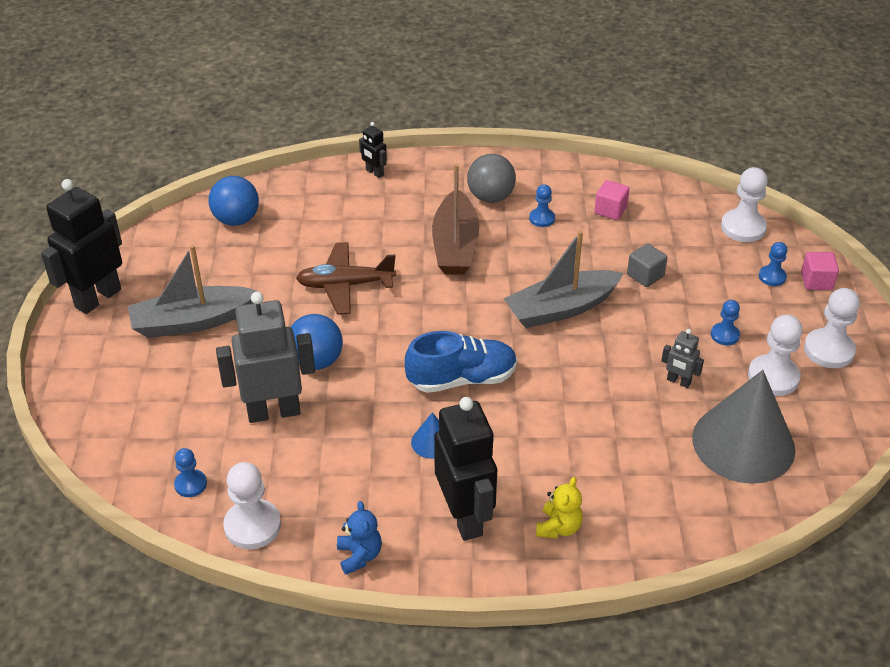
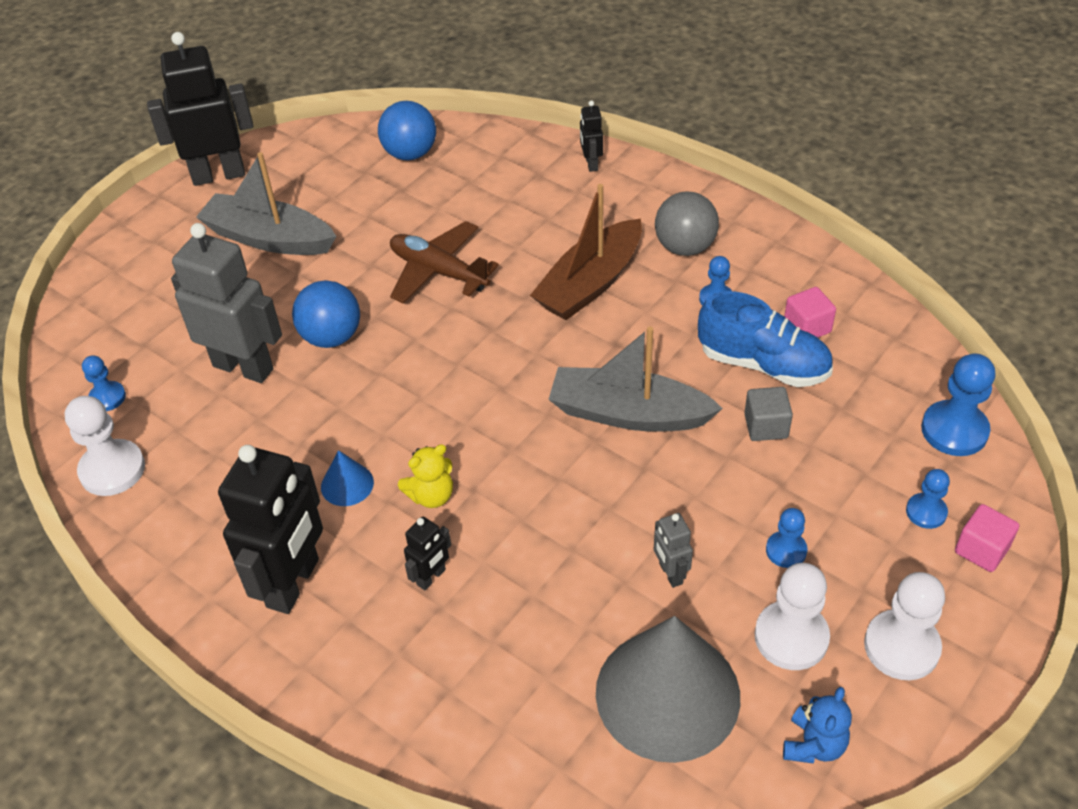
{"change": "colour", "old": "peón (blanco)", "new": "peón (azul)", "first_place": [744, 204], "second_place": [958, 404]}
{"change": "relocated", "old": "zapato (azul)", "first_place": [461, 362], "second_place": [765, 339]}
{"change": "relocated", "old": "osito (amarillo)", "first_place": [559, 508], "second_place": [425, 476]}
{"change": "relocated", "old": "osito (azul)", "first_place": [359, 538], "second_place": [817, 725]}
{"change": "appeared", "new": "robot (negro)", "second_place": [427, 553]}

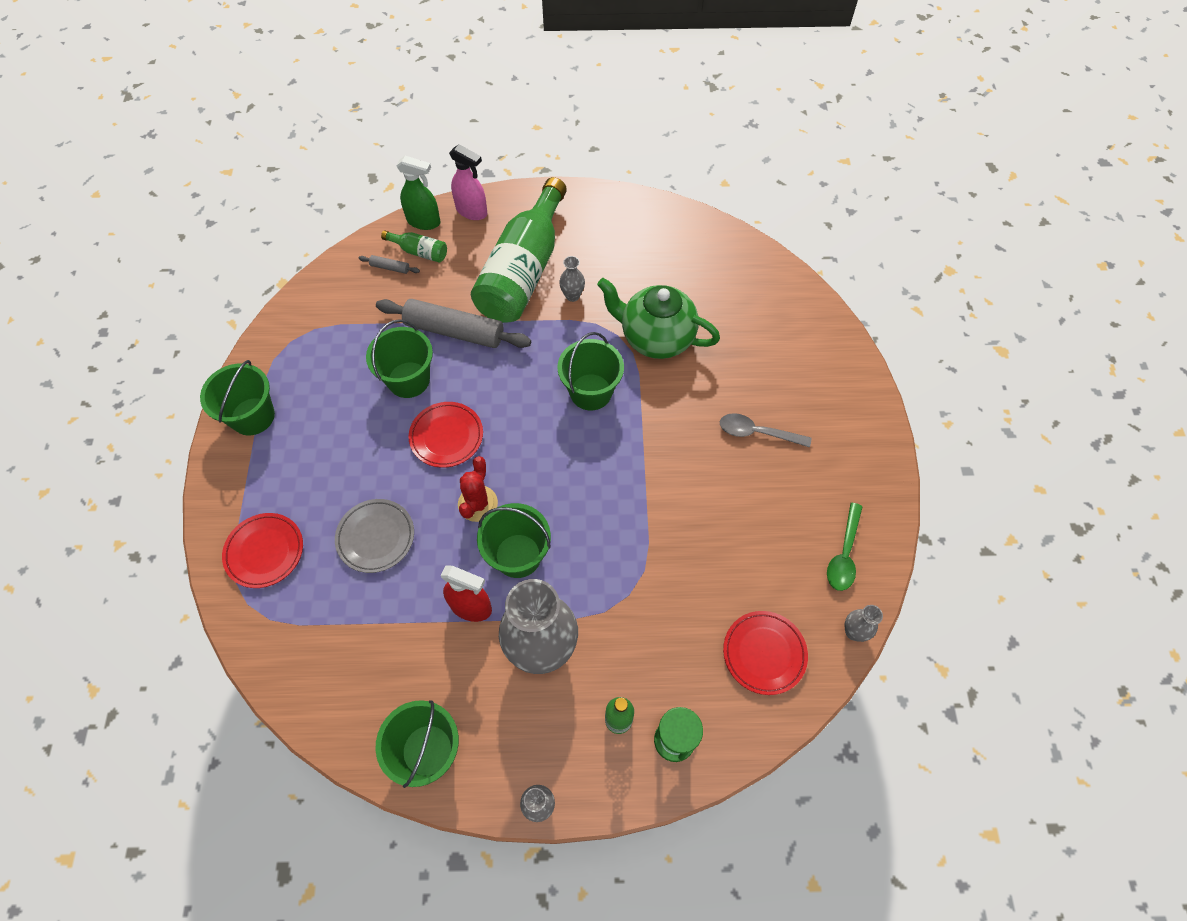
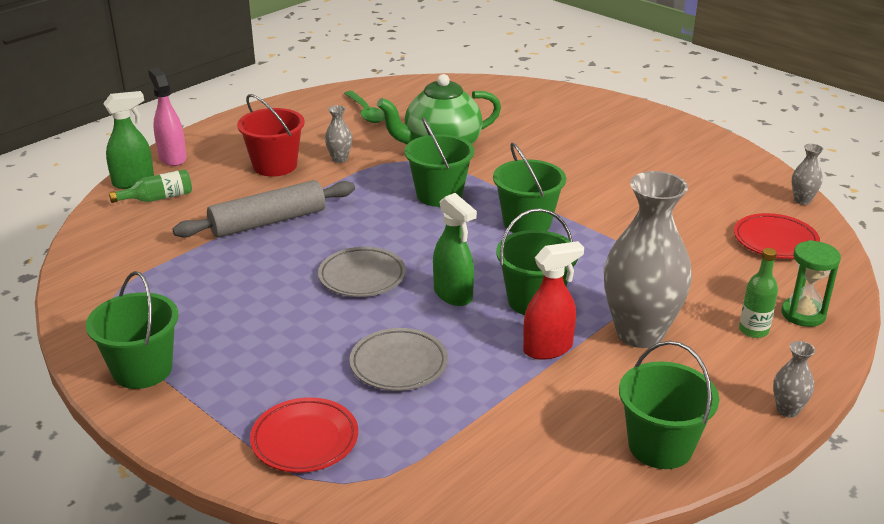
{"change": "spun", "old": "pulverizador (rosa)", "first_place": [468, 182], "second_place": [167, 117], "degrees": -105}
{"change": "exchanged", "old": "botella (verde)", "new": "balde (rojo)", "first_place": [519, 250], "second_place": [271, 135]}
{"change": "missing", "old": "rodillo (gris)", "first_place": [389, 264]}
{"change": "relocated", "old": "balde (verde)", "first_place": [399, 358], "second_place": [529, 187]}
{"change": "colour", "old": "plato (rojo)", "new": "plato (gris)", "first_place": [445, 435], "second_place": [362, 272]}
{"change": "missing", "old": "cuchara (gris)", "first_place": [765, 430]}
{"change": "exchanged", "old": "cactus (rojo)", "new": "pulverizador (verde)", "first_place": [478, 489], "second_place": [455, 249]}
{"change": "relocated", "old": "cuchara (verde)", "first_place": [845, 547], "second_place": [364, 107]}

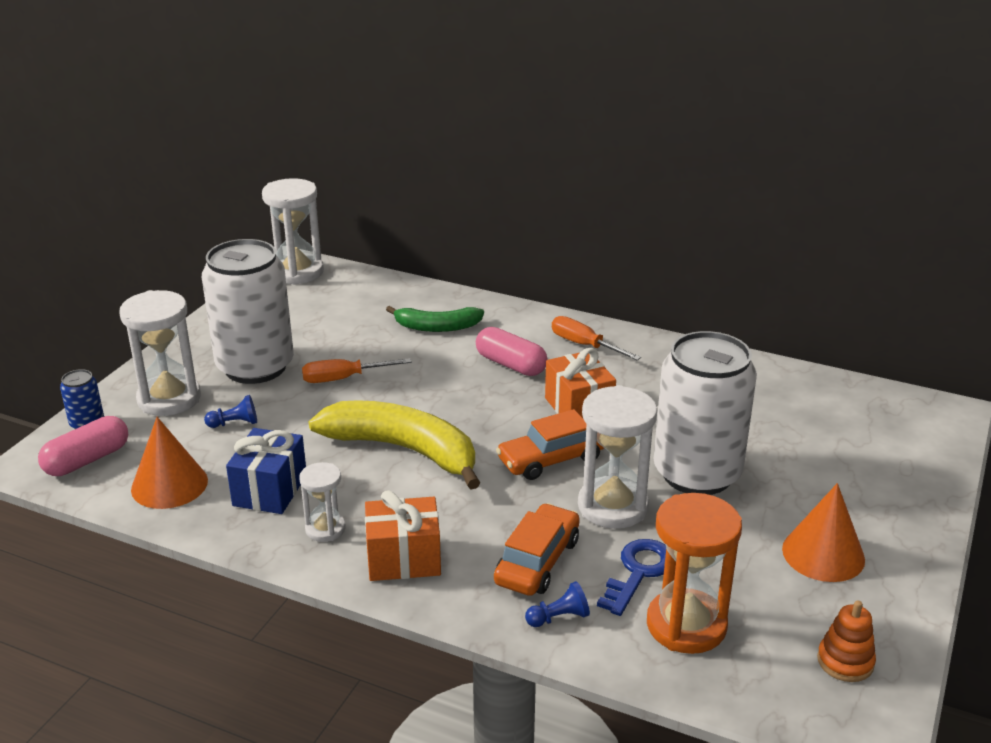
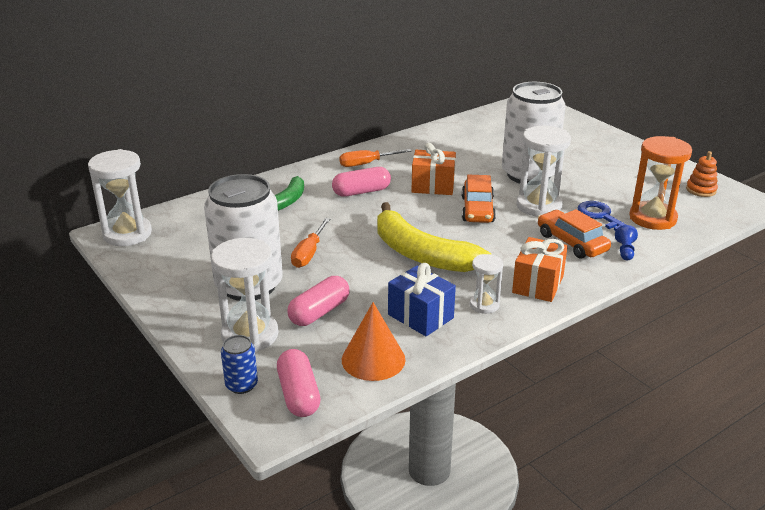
{"change": "exchanged", "old": "peón (azul)", "new": "cápsula (rosa)", "first_place": [230, 411], "second_place": [318, 301]}
{"change": "spun", "old": "plátano (amarillo)", "first_place": [394, 444], "second_place": [434, 237], "degrees": -105}
{"change": "missing", "old": "cono (naranja)", "first_place": [823, 532]}

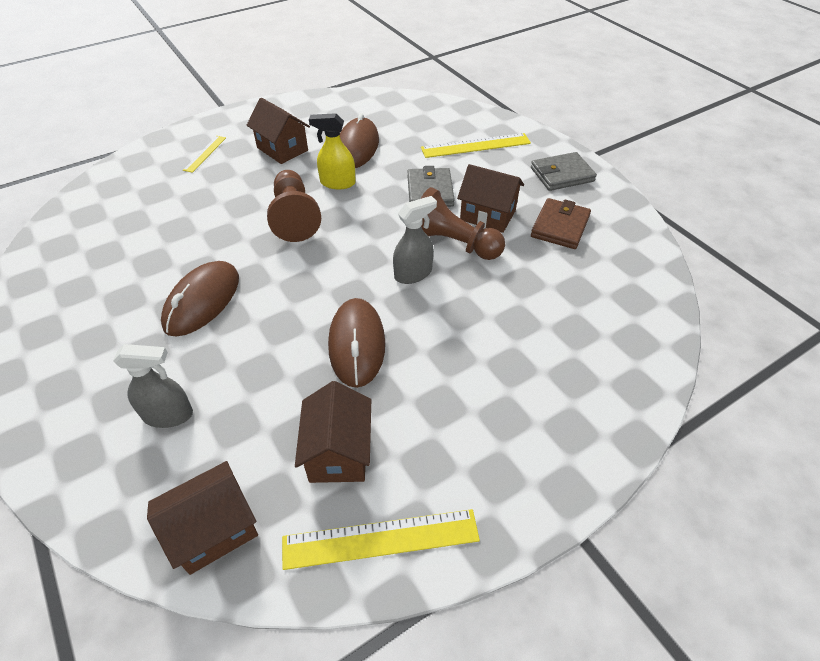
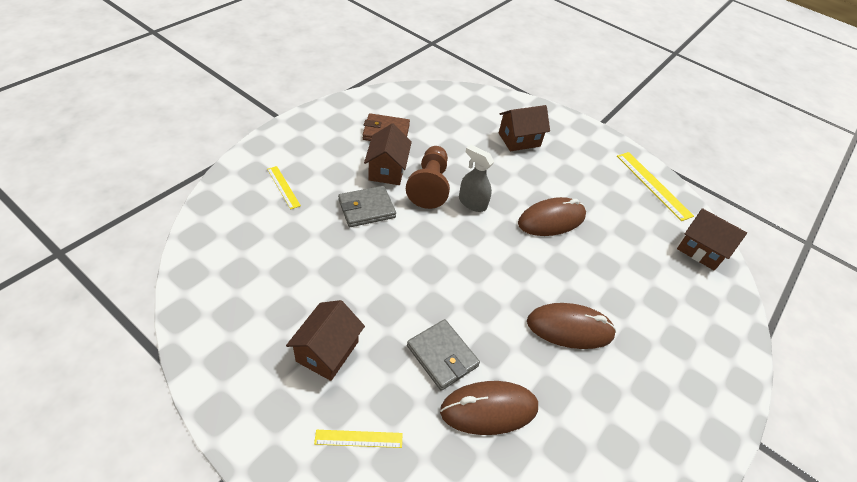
{"change": "missing", "old": "pulverizador (amarillo)", "first_place": [332, 151]}
{"change": "relocated", "old": "ratón (marrón)", "first_place": [359, 140], "second_place": [489, 408]}
{"change": "size", "old": "regla (amarillo)", "first_place": [476, 145], "second_place": [284, 187], "factor": 0.58}
{"change": "relocated", "old": "cartera (gris)", "first_place": [564, 171], "second_place": [443, 355]}
{"change": "missing", "old": "peón (marrón)", "first_place": [294, 206]}
{"change": "missing", "old": "pulverizador (gris)", "first_place": [153, 386]}
{"change": "relocated", "old": "casa (marrón)", "first_place": [333, 432], "second_place": [524, 128]}

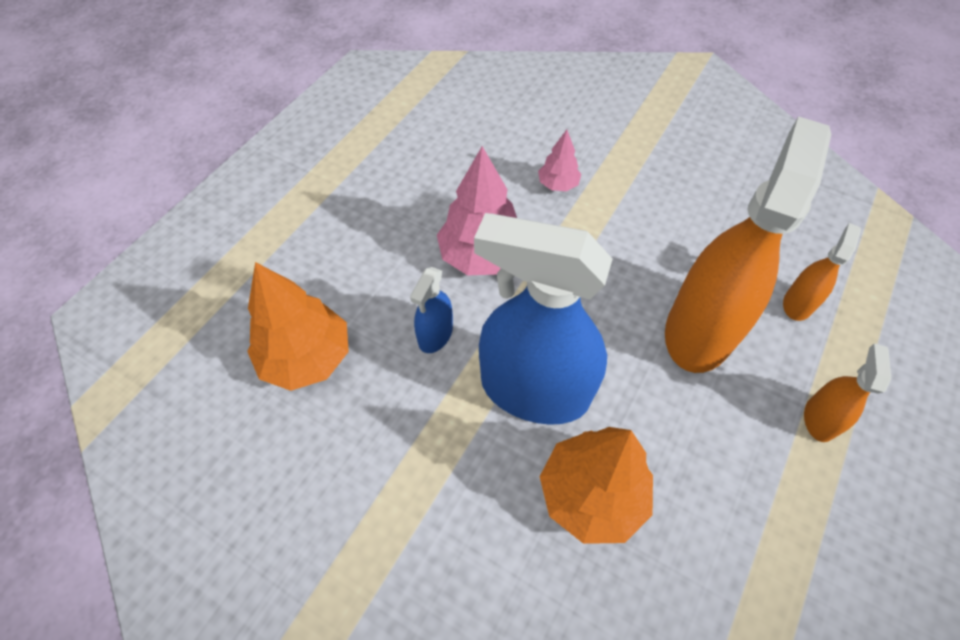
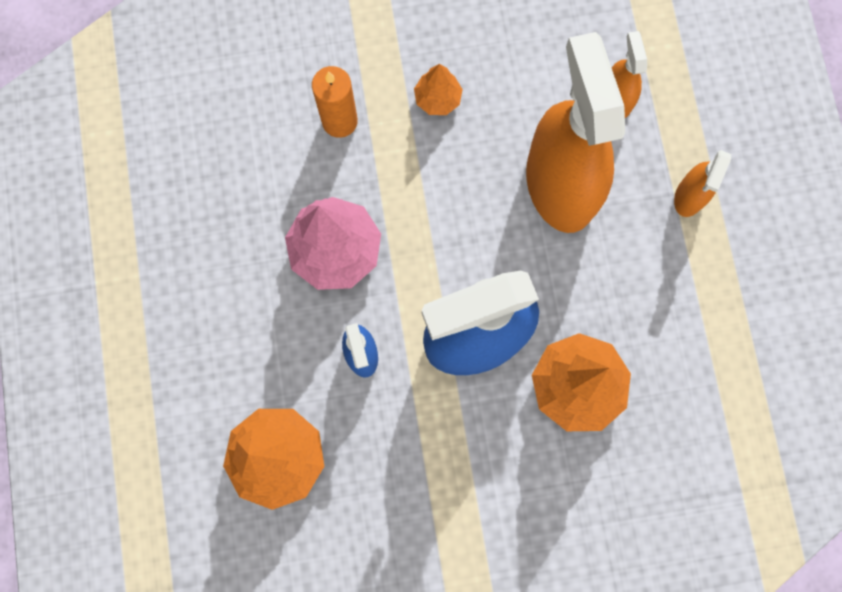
{"change": "exchanged", "old": "árbol (rosa)", "new": "vela (naranja)", "first_place": [559, 160], "second_place": [335, 102]}
{"change": "spun", "old": "pulverizador (naranja)", "first_place": [847, 392], "second_place": [702, 183], "degrees": -135}
{"change": "appeared", "new": "árbol (naranja)", "second_place": [438, 89]}

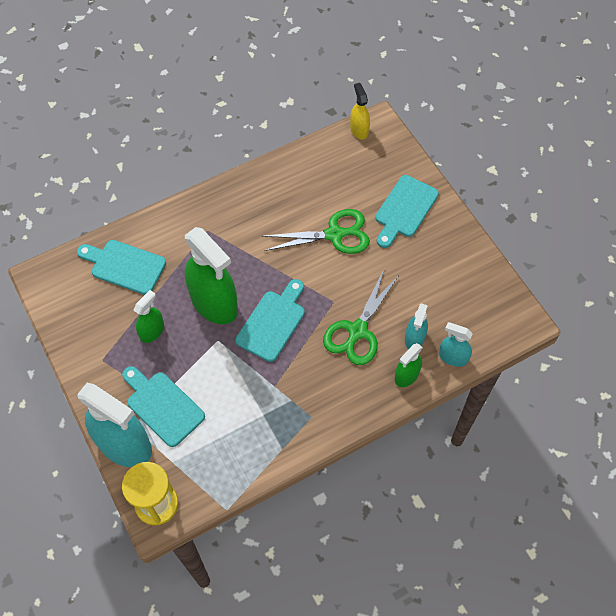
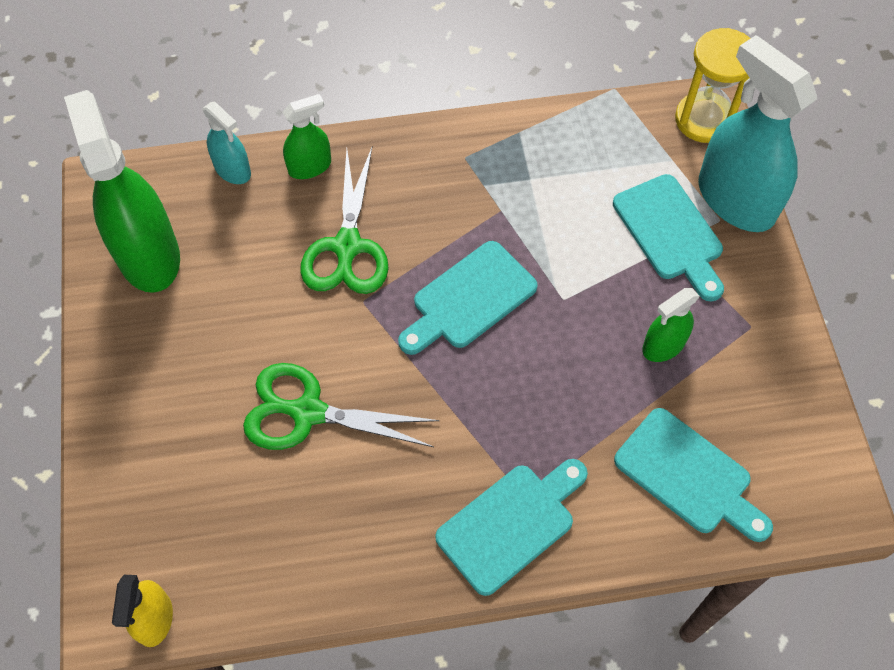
{"change": "relocated", "old": "tabla de cortar (turquesa)", "first_place": [407, 211], "second_place": [511, 527]}
{"change": "relocated", "old": "pulverizador (verde)", "first_place": [211, 275], "second_place": [122, 191]}
{"change": "spun", "old": "tijeras (verde)", "first_place": [361, 317], "second_place": [344, 220], "degrees": 135}
{"change": "missing", "old": "pulverizador (turquesa)", "first_place": [416, 326]}

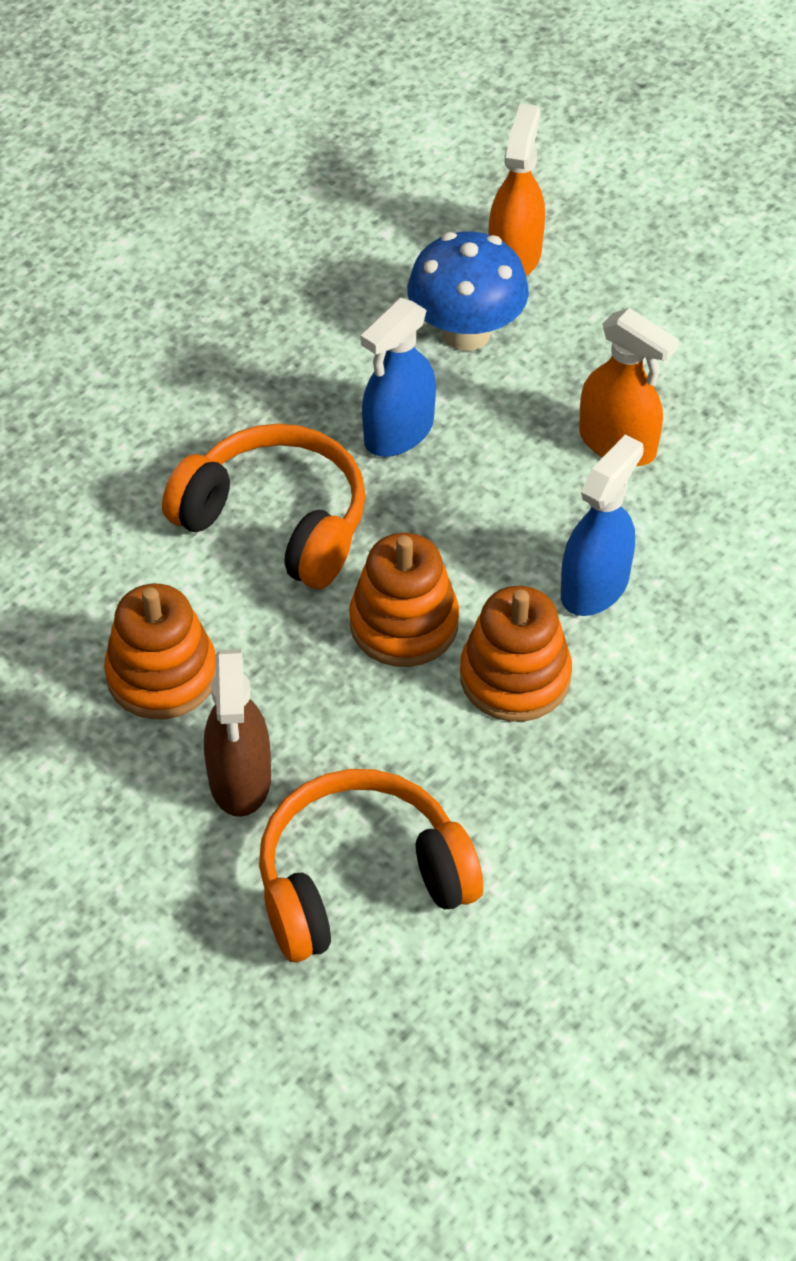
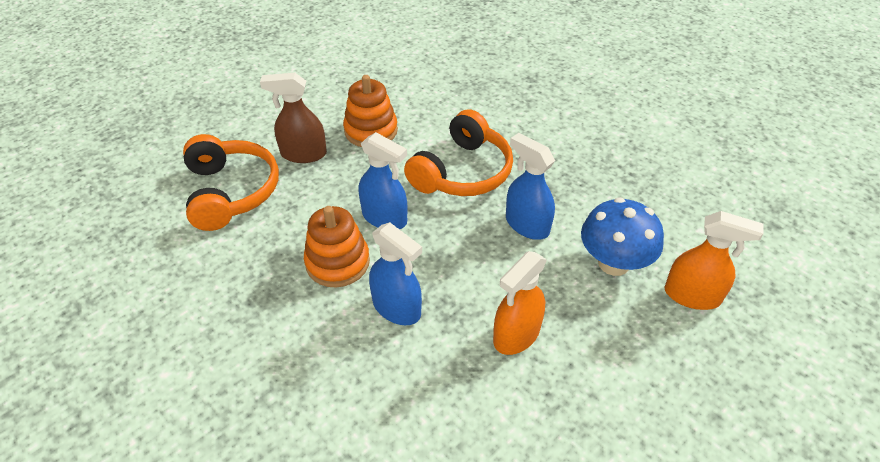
{"change": "exchanged", "old": "juguete apilable (naranja)", "new": "pulverizador (azul)", "first_place": [404, 600], "second_place": [382, 180]}

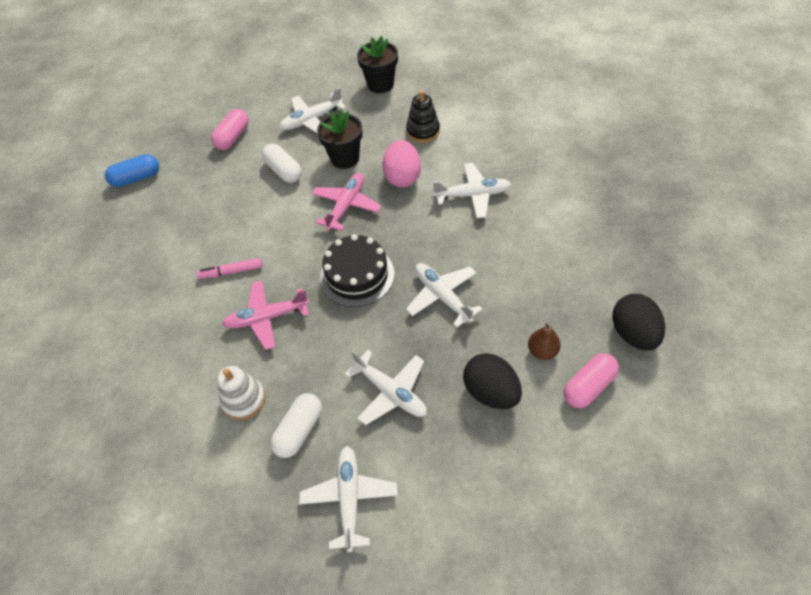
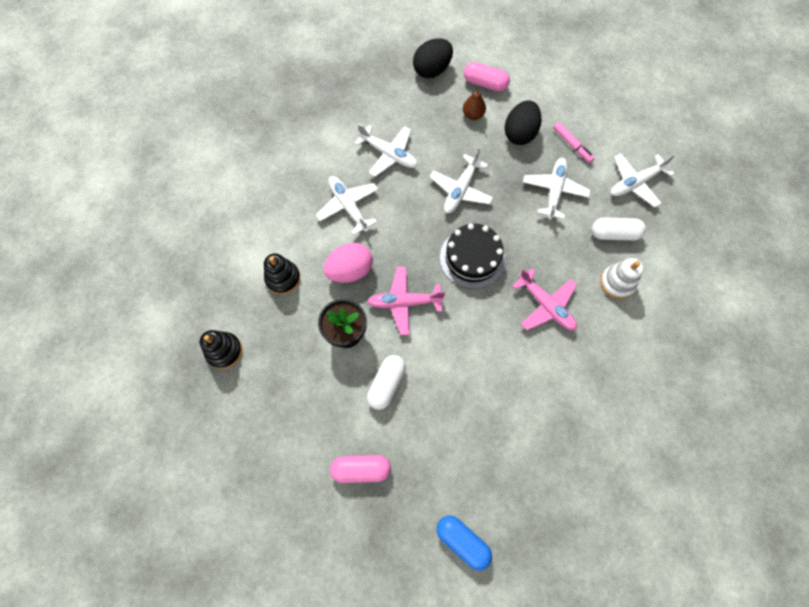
{"change": "exchanged", "old": "maceta (negro)", "new": "juguete apilable (negro)", "first_place": [377, 64], "second_place": [221, 349]}
{"change": "relocated", "old": "avión (blanco)", "first_place": [312, 110], "second_place": [386, 150]}
{"change": "relocated", "old": "rotulador (rosa)", "first_place": [230, 268], "second_place": [574, 142]}

